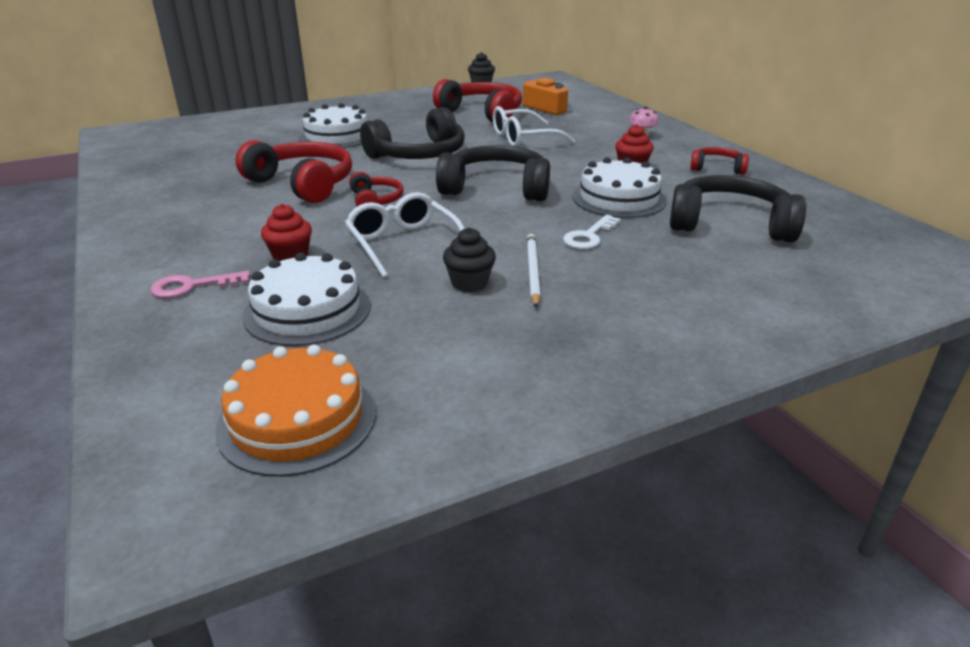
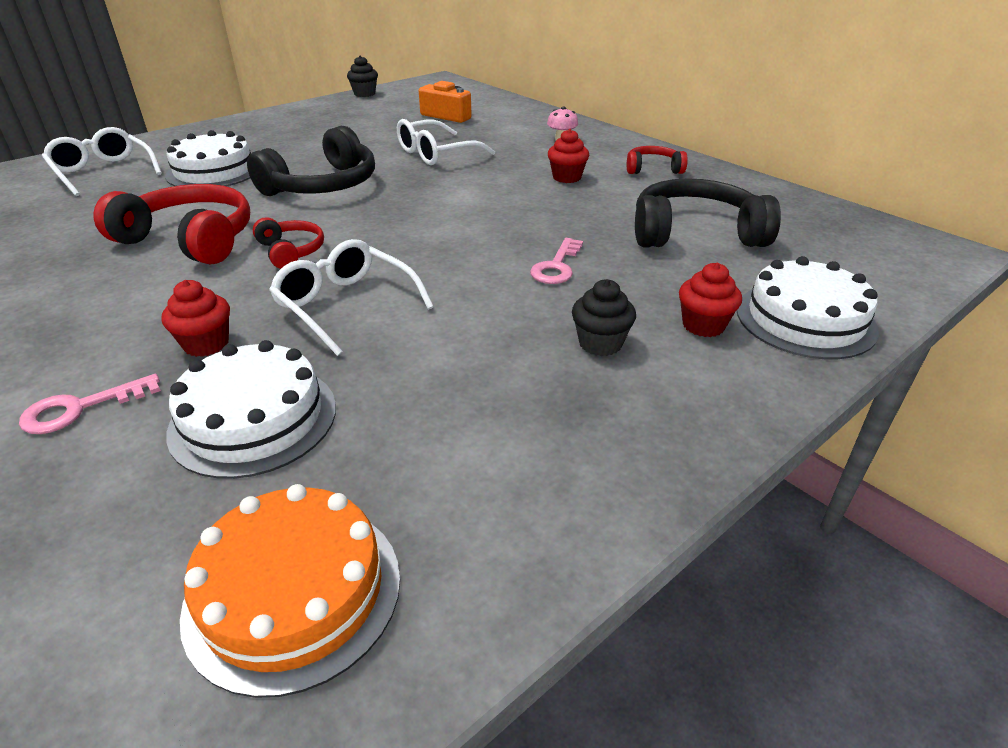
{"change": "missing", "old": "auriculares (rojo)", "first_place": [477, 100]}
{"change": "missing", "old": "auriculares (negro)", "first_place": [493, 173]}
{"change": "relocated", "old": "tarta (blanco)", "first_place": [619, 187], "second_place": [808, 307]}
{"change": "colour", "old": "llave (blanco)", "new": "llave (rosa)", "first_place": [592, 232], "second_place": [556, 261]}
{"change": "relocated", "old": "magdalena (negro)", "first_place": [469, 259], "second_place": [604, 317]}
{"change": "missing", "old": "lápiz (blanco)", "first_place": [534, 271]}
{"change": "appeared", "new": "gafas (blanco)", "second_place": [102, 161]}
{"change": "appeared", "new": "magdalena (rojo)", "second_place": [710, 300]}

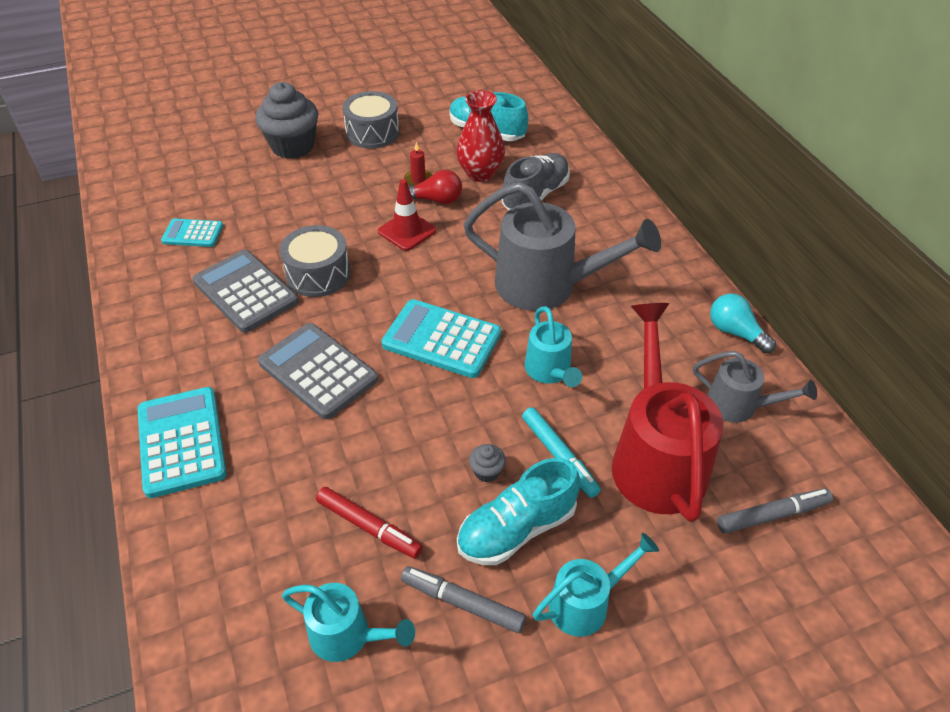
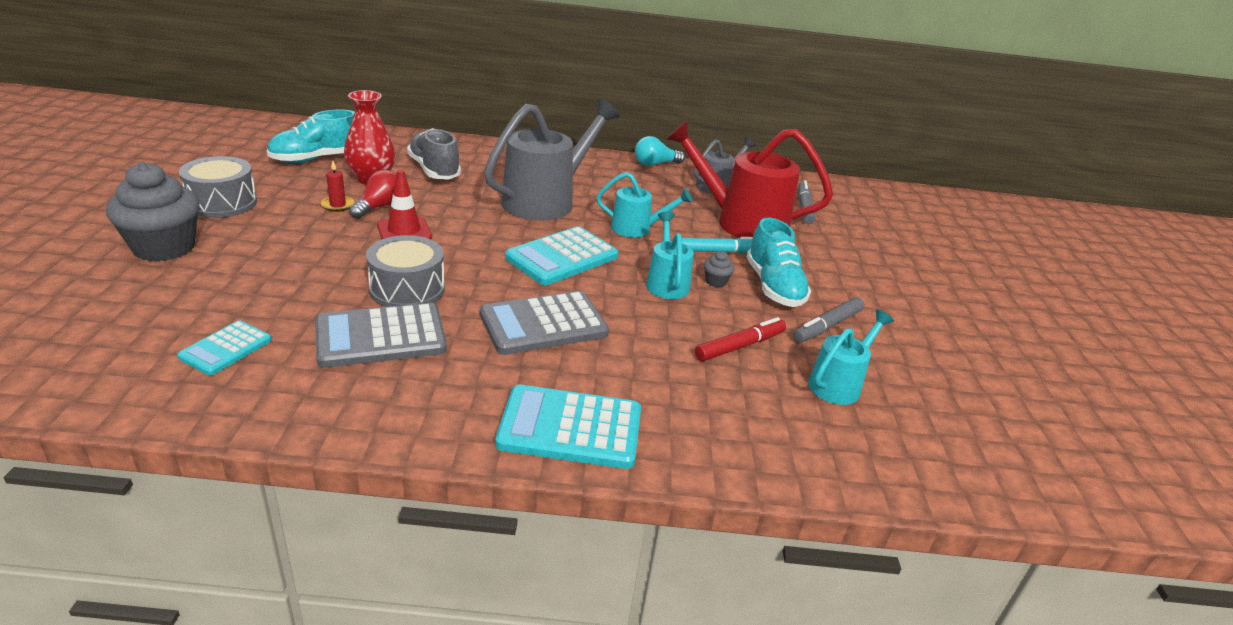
{"change": "relocated", "old": "regadera (turquesa)", "first_place": [596, 585], "second_place": [670, 255]}

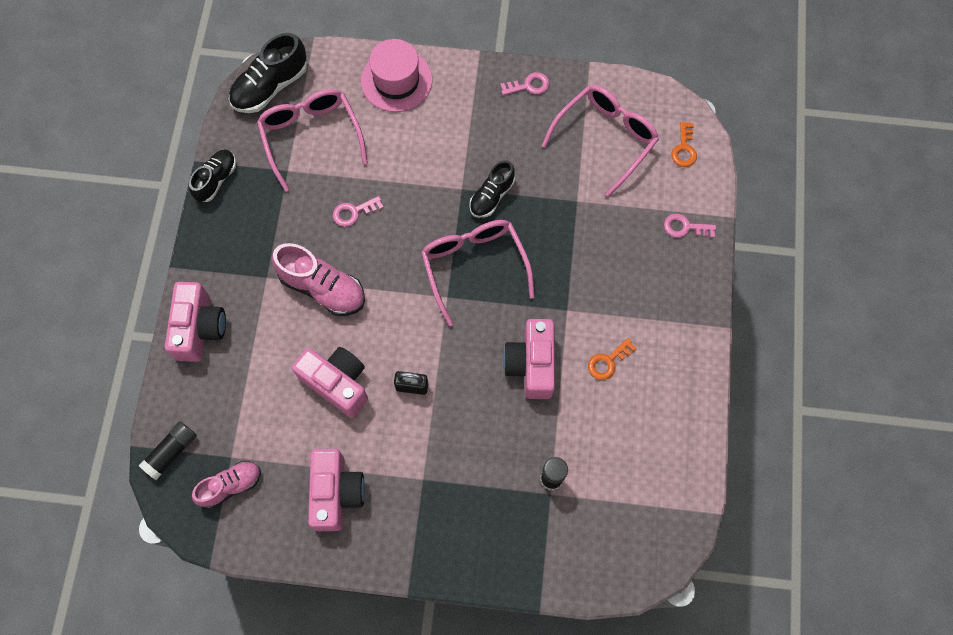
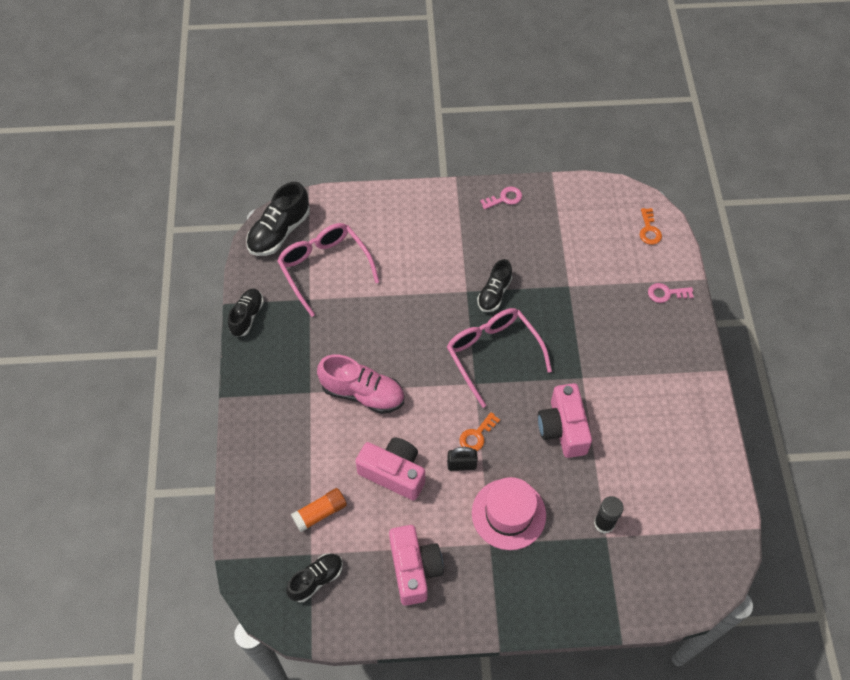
{"change": "relocated", "old": "sombrero (rosa)", "first_place": [397, 75], "second_place": [509, 513]}
{"change": "missing", "old": "gafas (rosa)", "first_place": [600, 141]}
{"change": "missing", "old": "llave (rosa)", "first_place": [358, 211]}
{"change": "missing", "old": "cámara (rosa)", "first_place": [195, 322]}
{"change": "relocated", "old": "llave (naranja)", "first_place": [612, 359], "second_place": [480, 431]}
{"change": "missing", "old": "barra de pegamento (negro)", "first_place": [168, 450]}
{"change": "colour", "old": "zapato (rosa)", "new": "zapato (negro)", "first_place": [226, 485], "second_place": [314, 577]}
{"change": "appeared", "new": "barra de pegamento (naranja)", "second_place": [319, 510]}

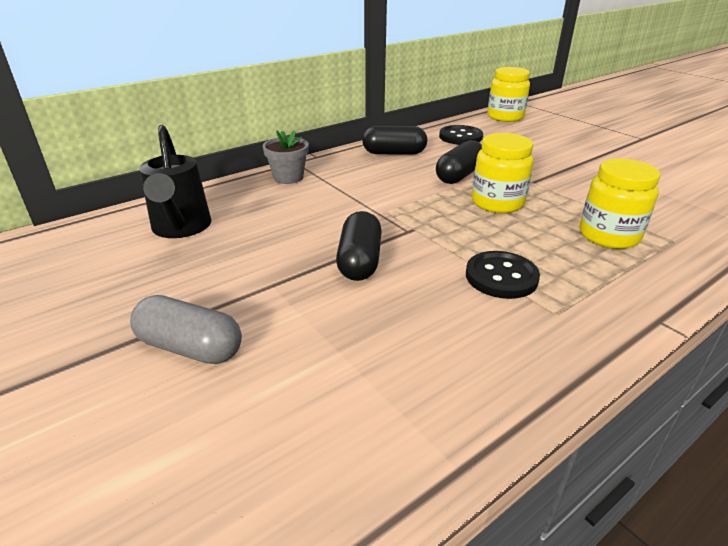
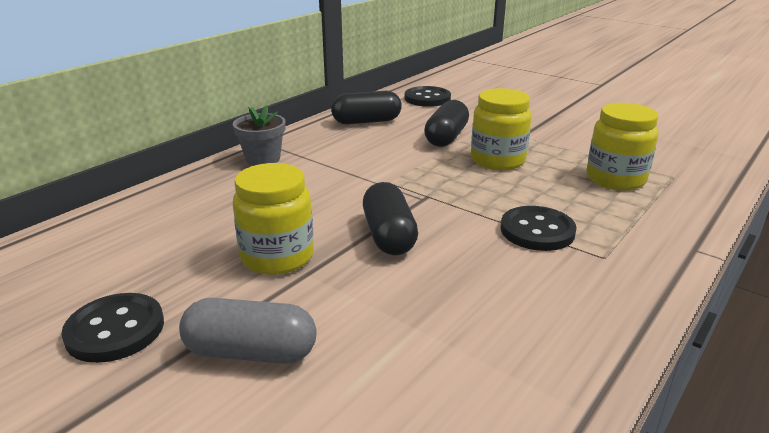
{"change": "relocated", "old": "tarro (amarillo)", "first_place": [508, 94], "second_place": [273, 219]}
{"change": "missing", "old": "regadera (negro)", "first_place": [175, 181]}
{"change": "appeared", "new": "botón (negro)", "second_place": [112, 328]}

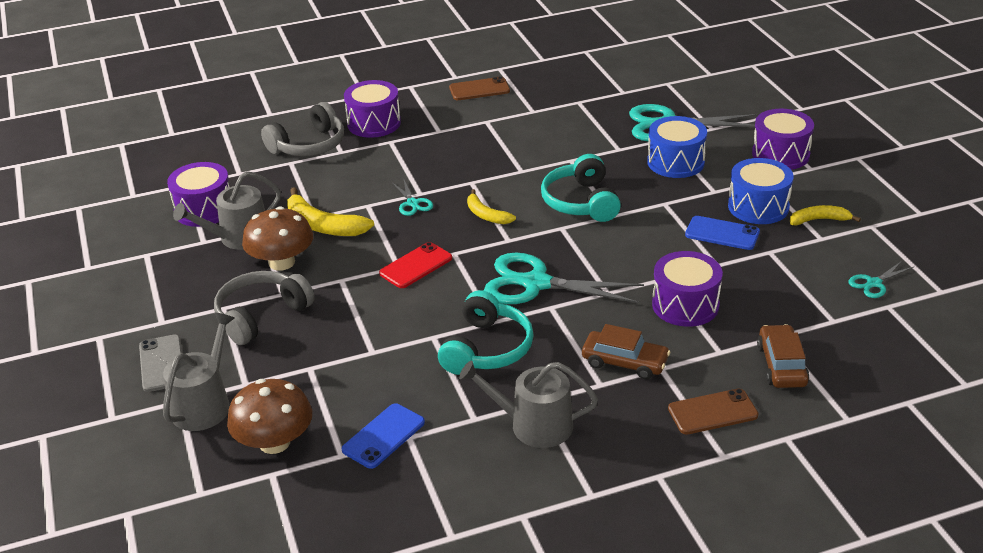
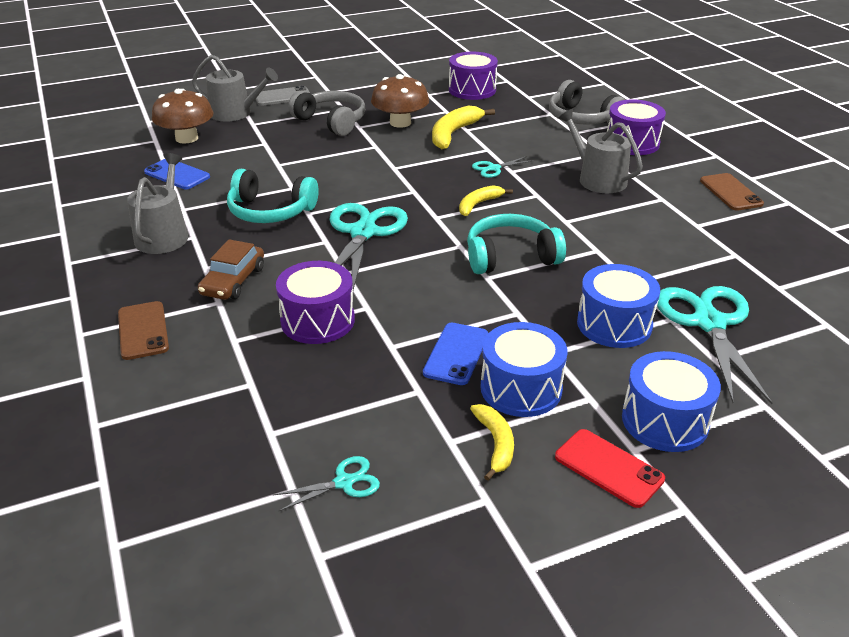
{"change": "colour", "old": "tambor (morado)", "new": "tambor (azul)", "first_place": [783, 139], "second_place": [671, 401]}
{"change": "relocated", "old": "regadera (gris)", "first_place": [227, 210], "second_place": [600, 151]}
{"change": "relocated", "old": "móvil (rojo)", "first_place": [415, 265], "second_place": [610, 468]}
{"change": "spun", "old": "tijeras (turquesa)", "first_place": [880, 279], "second_place": [326, 483], "degrees": 105}
{"change": "missing", "old": "coche (marrón)", "first_place": [783, 356]}

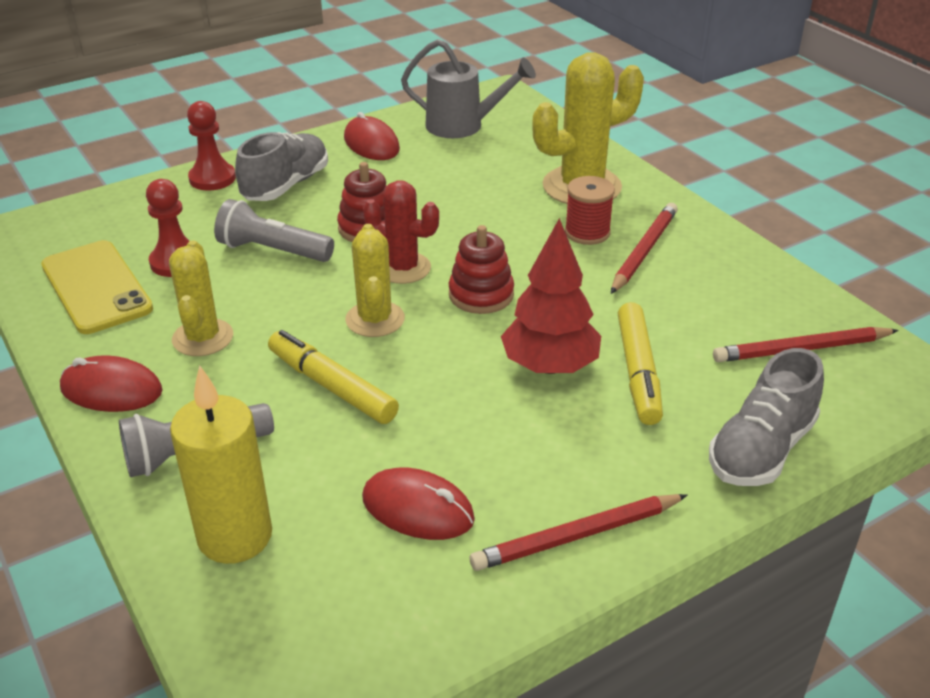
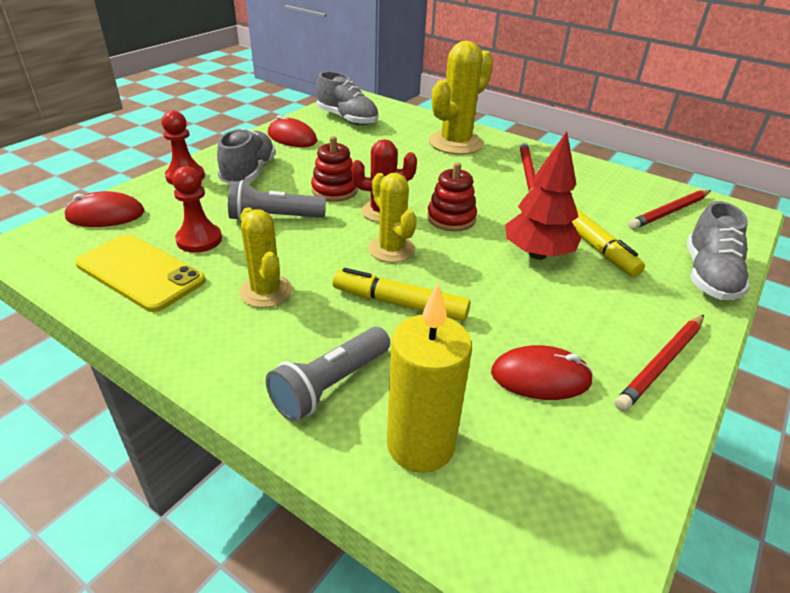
{"change": "exchanged", "old": "regadera (gris)", "new": "zapato (gris)", "first_place": [468, 88], "second_place": [347, 98]}
{"change": "missing", "old": "carrete (rojo)", "first_place": [590, 210]}
{"change": "relocated", "old": "ratón (rojo)", "first_place": [111, 384], "second_place": [104, 209]}

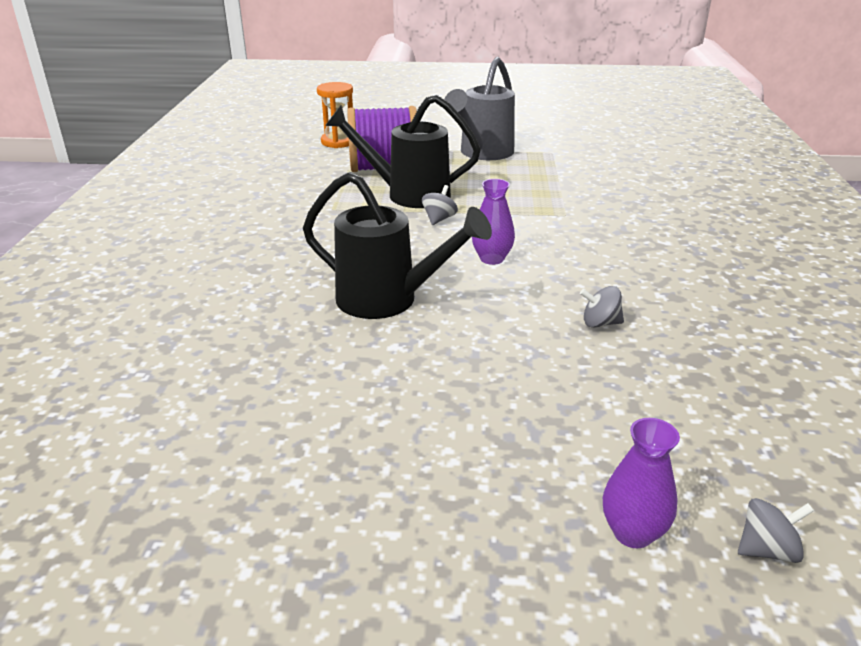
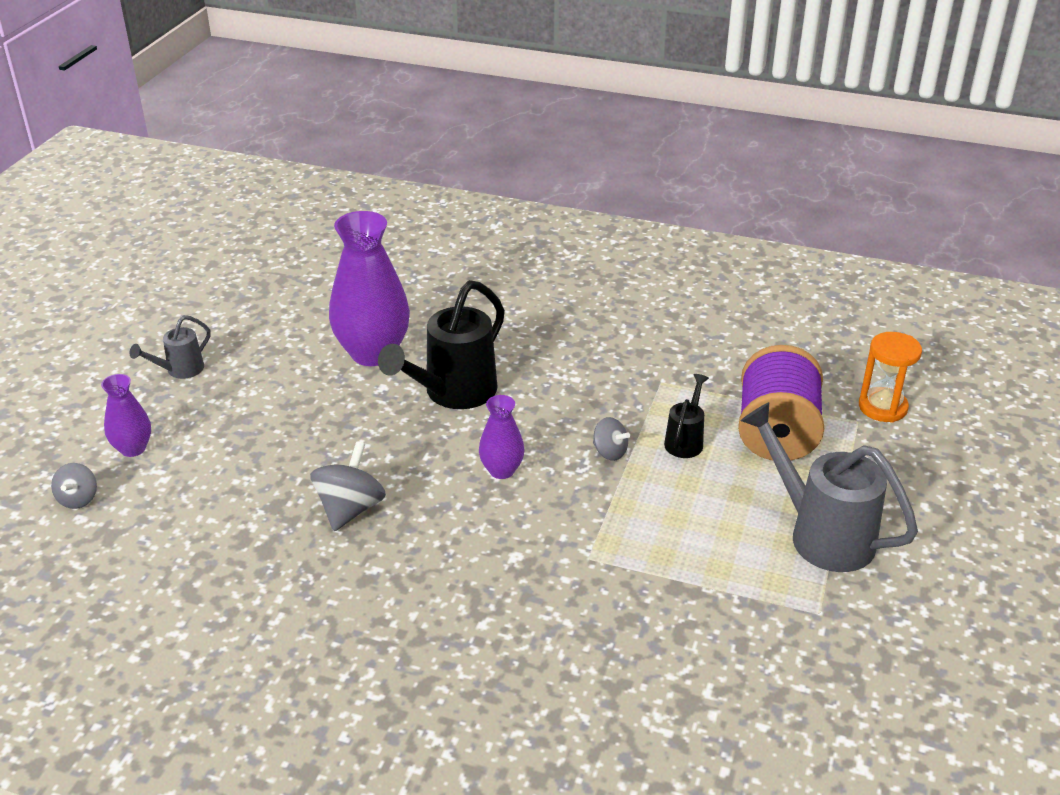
{"change": "size", "old": "regadera (negro)", "first_place": [403, 151], "second_place": [686, 416], "factor": 0.51}
{"change": "size", "old": "peonza (gris)", "first_place": [602, 307], "second_place": [348, 486], "factor": 1.67}
{"change": "appeared", "new": "florero (morado)", "second_place": [369, 288]}
{"change": "appeared", "new": "regadera (gris)", "second_place": [170, 347]}

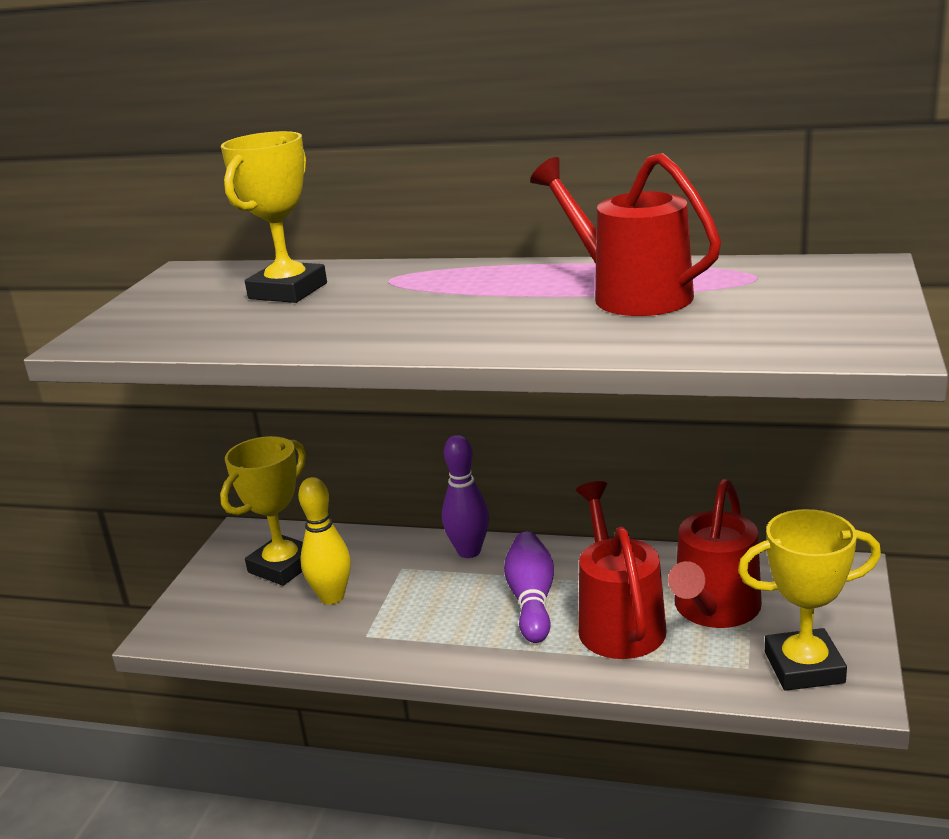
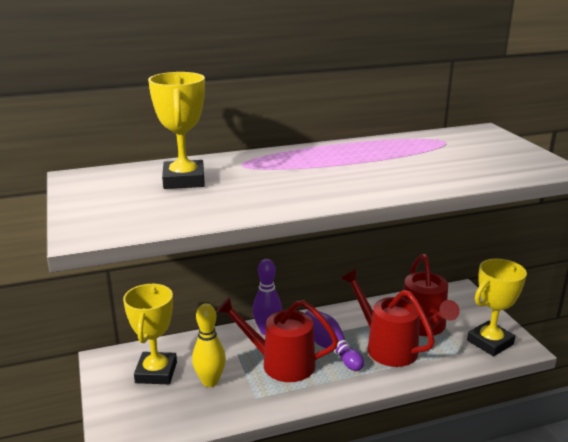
{"change": "relocated", "old": "regadera (rojo)", "first_place": [625, 234], "second_place": [277, 339]}

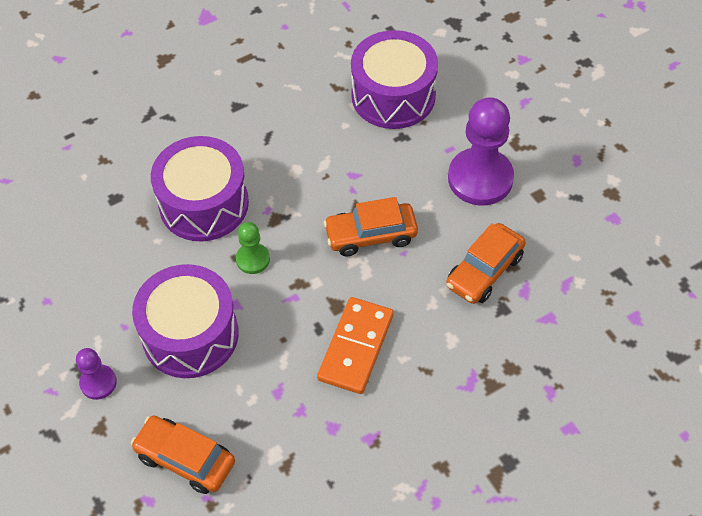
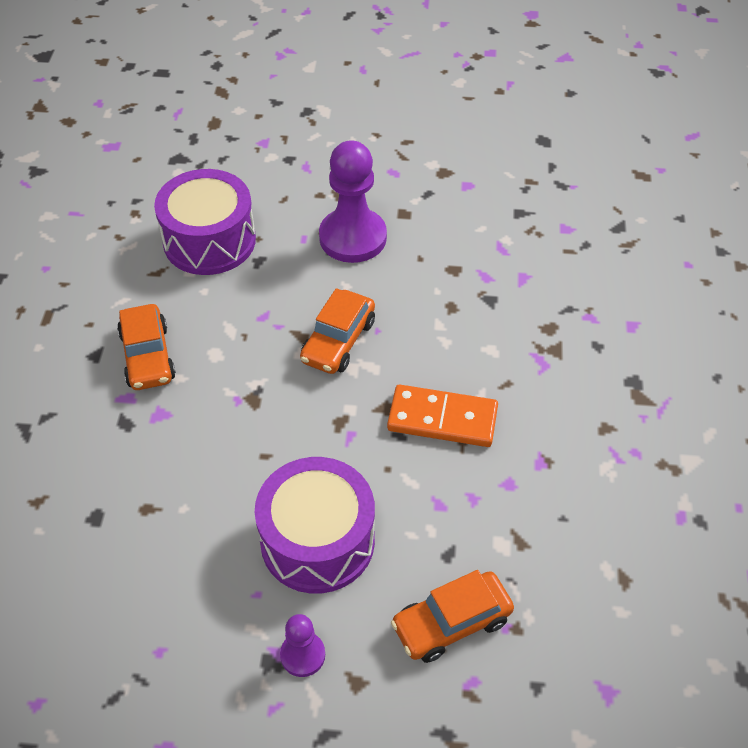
{"change": "missing", "old": "tambor (morado)", "first_place": [200, 188]}
{"change": "missing", "old": "peón (verde)", "first_place": [253, 248]}
{"change": "relocated", "old": "coche (naranja)", "first_place": [486, 263], "second_place": [146, 347]}
{"change": "spun", "old": "ficha de dominó (naranja)", "first_place": [355, 345], "second_place": [442, 416], "degrees": -45}

